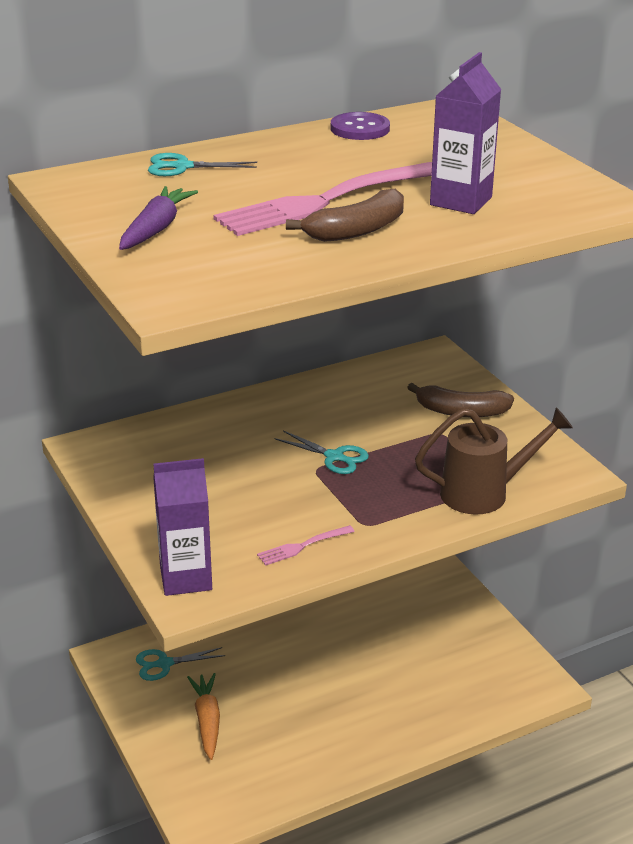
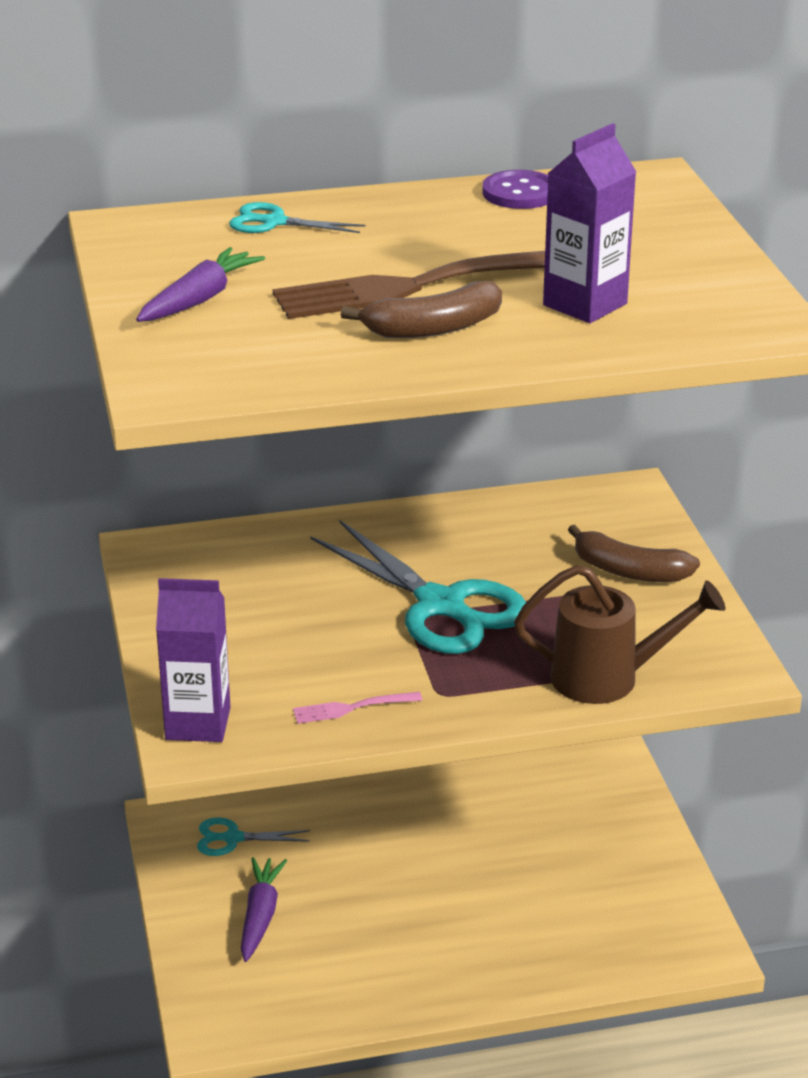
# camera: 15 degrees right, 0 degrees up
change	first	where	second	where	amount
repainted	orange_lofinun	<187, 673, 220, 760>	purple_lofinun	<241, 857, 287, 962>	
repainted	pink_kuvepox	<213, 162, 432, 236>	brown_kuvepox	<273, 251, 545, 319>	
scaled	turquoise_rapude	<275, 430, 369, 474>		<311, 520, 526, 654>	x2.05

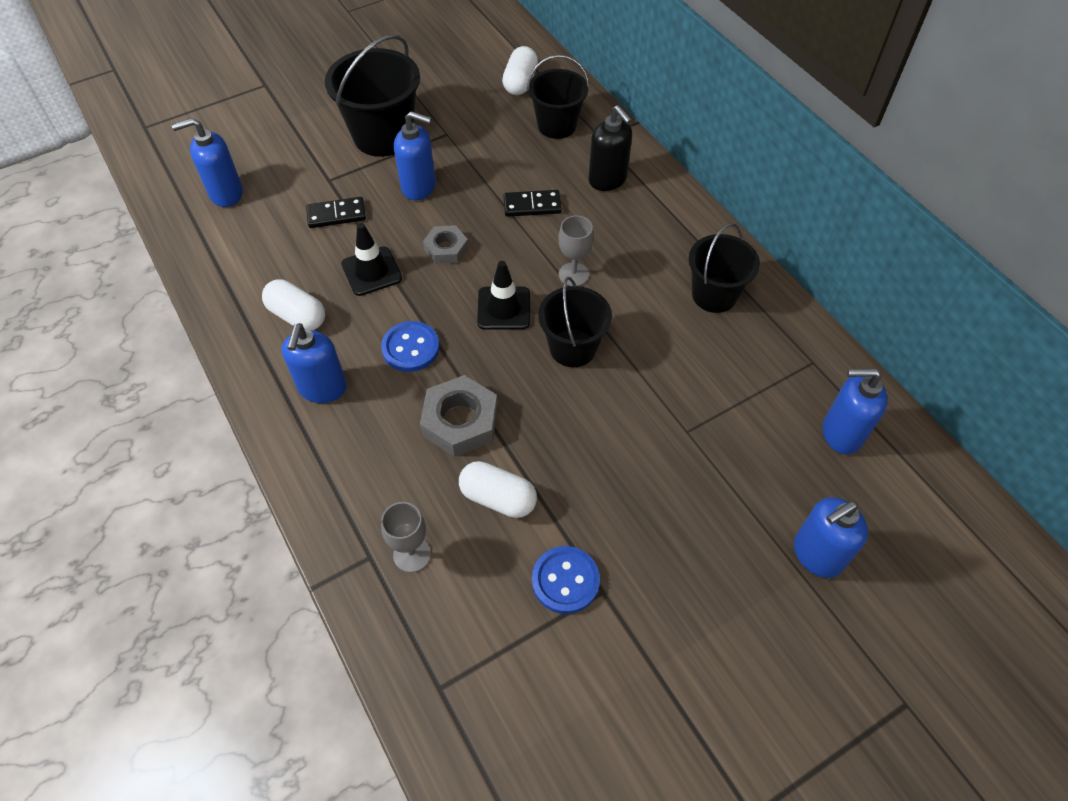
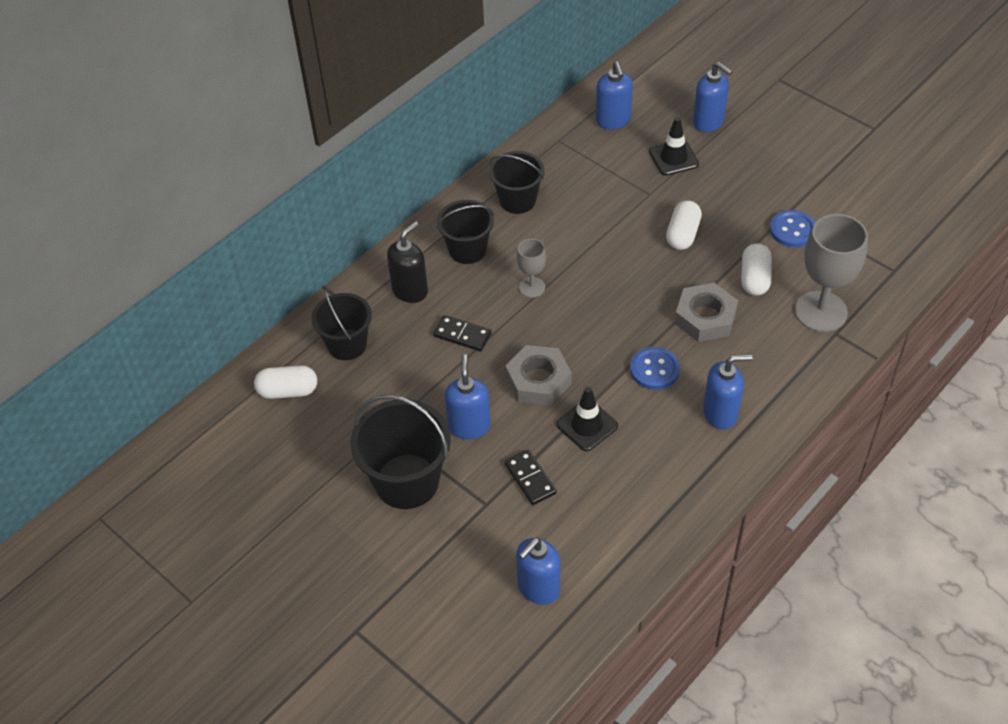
# camera: 105 degrees left, 5 degrees down
change	first	where	second	where	amount
shifted	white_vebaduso	<262, 279, 325, 330>		<666, 200, 702, 250>	
shifted	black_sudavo	<477, 261, 530, 330>		<649, 117, 699, 176>	
shifted	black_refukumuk	<538, 277, 612, 367>		<437, 200, 494, 264>	
rotated	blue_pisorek	<172, 118, 243, 207>		<516, 538, 560, 605>	75 degrees clockwise
rotated	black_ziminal	<503, 190, 562, 217>		<433, 315, 492, 351>	45 degrees counterclockwise
scaled	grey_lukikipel	<381, 502, 431, 573>		<795, 214, 868, 332>	x1.92
scaled	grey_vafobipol	<423, 225, 468, 264>		<506, 345, 572, 406>	x1.60

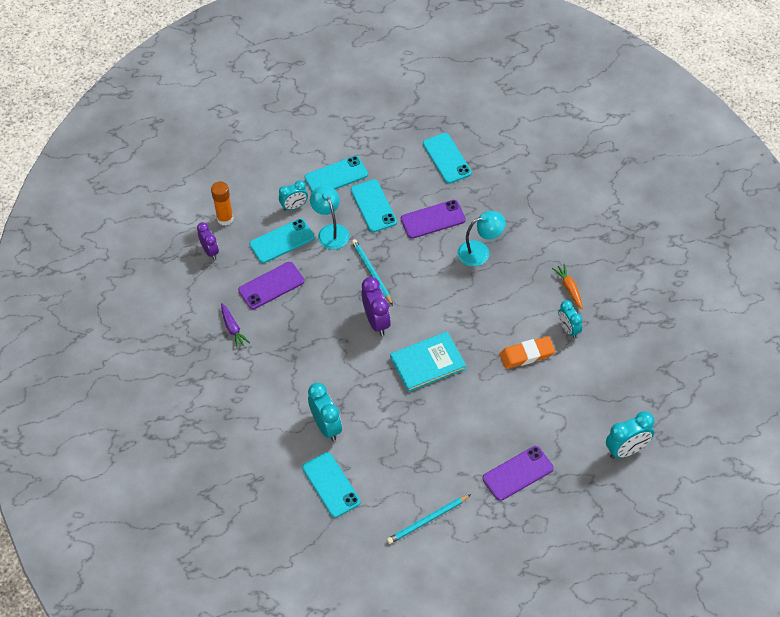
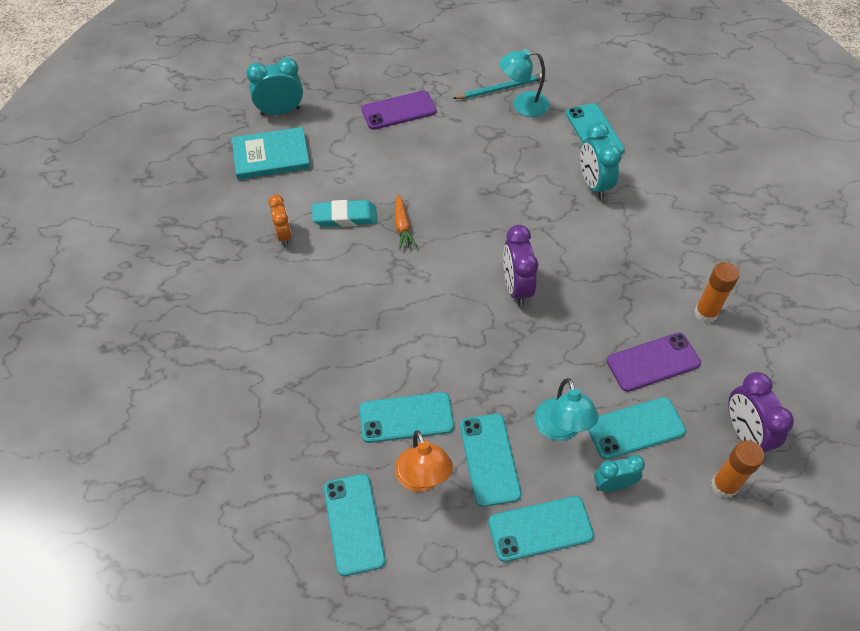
# camera: 170 degrees left, 0 degrees up
change	first	where	second	where	amount
gone	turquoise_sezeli	<352, 239, 393, 305>			
new			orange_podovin	<395, 430, 453, 492>	
shifted	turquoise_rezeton	<390, 332, 466, 392>		<232, 127, 310, 180>	
shifted	turquoise_podovin	<457, 211, 506, 267>		<500, 49, 550, 117>	
shifted	orange_lofinun	<552, 263, 583, 309>		<394, 194, 417, 249>	
swapped	purple_lofinun	<221, 303, 250, 349>	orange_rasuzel	<694, 262, 740, 323>	
repainted	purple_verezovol	<401, 200, 466, 239>	turquoise_verezovol	<359, 392, 454, 443>	
repainted	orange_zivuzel	<500, 336, 555, 369>	turquoise_zivuzel	<312, 200, 377, 227>	
repainted	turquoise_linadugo	<558, 300, 582, 338>	orange_linadugo	<268, 195, 292, 246>	
scaled	purple_linadugo	<197, 222, 219, 259>		<728, 372, 794, 452>	x1.50

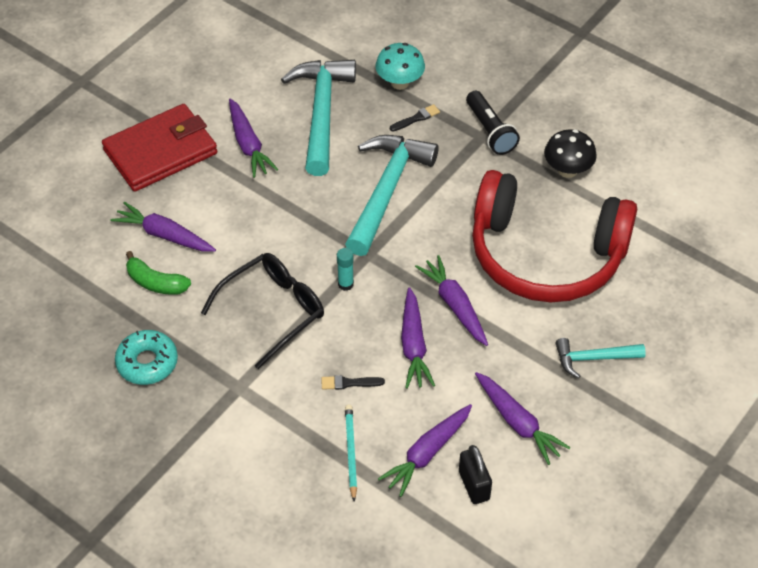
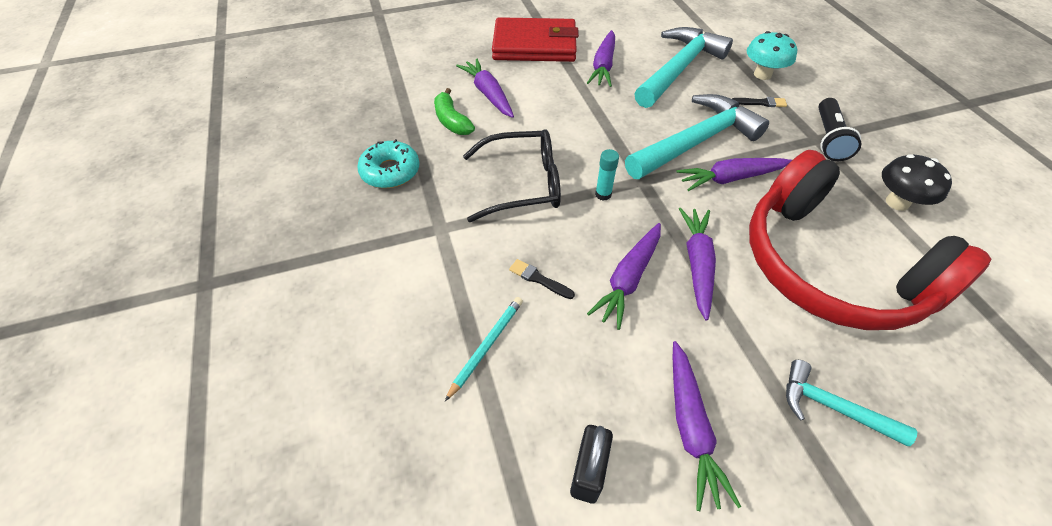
# camera: 35 degrees right, 0 degrees up
change	first	where	second	where	amount
shifted	purple_lofinun	<378, 404, 472, 497>		<676, 158, 792, 191>	

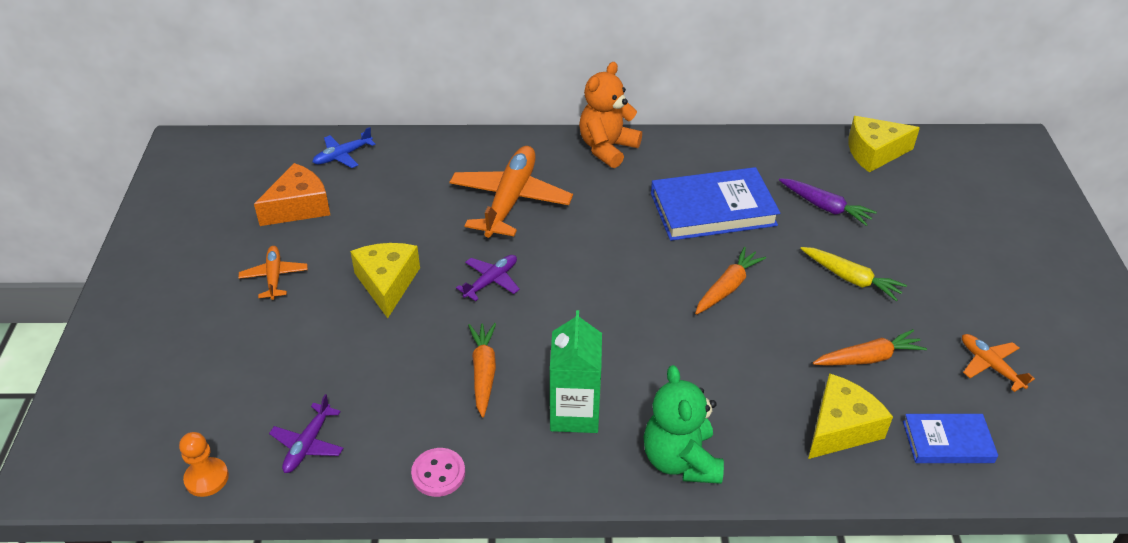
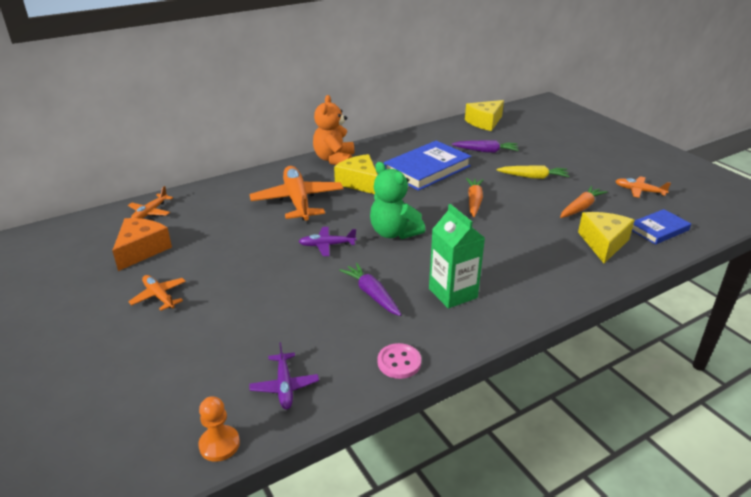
# camera: 30 degrees left, 10 degrees down
change	first	where	second	where	amount
shifted	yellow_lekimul	<350, 243, 420, 318>		<334, 154, 378, 194>	
shifted	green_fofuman	<643, 365, 724, 484>		<370, 162, 425, 239>	
repainted	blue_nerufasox	<312, 127, 376, 168>	orange_nerufasox	<128, 186, 173, 219>	
repainted	orange_lofinun	<468, 323, 496, 418>	purple_lofinun	<339, 263, 402, 316>	
rotated	purple_nerufasox	<456, 255, 520, 301>		<298, 227, 357, 256>	105 degrees counterclockwise

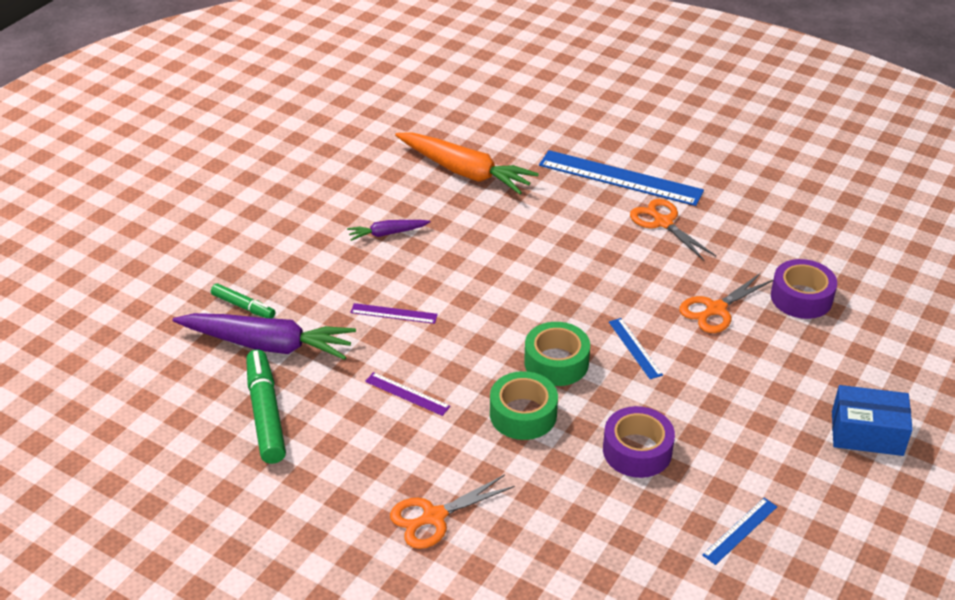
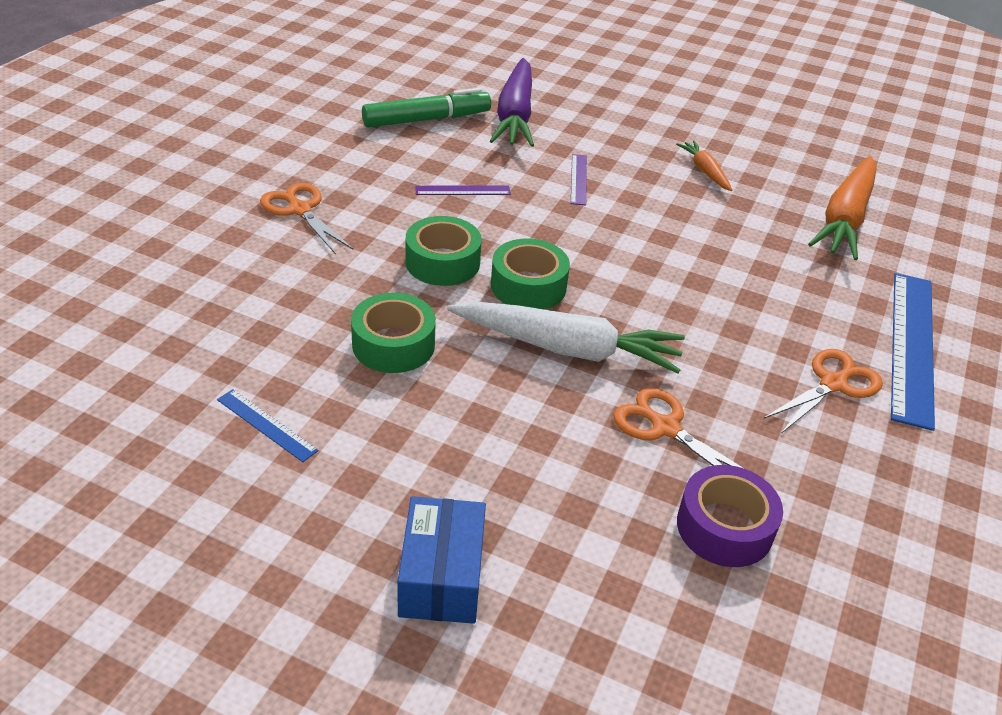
# camera: 80 degrees right, 0 degrees up
change	first	where	second	where	amount
gone	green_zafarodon	<211, 283, 275, 318>			
swapped	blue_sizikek	<609, 318, 663, 379>	white_lofinun	<448, 301, 685, 373>	
repainted	purple_lofinun	<347, 220, 431, 241>	orange_lofinun	<676, 141, 732, 191>	
repainted	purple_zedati	<603, 406, 675, 478>	green_zedati	<351, 293, 436, 373>	
rotated	purple_sizikek	<365, 372, 451, 416>		<415, 186, 511, 195>	60 degrees clockwise

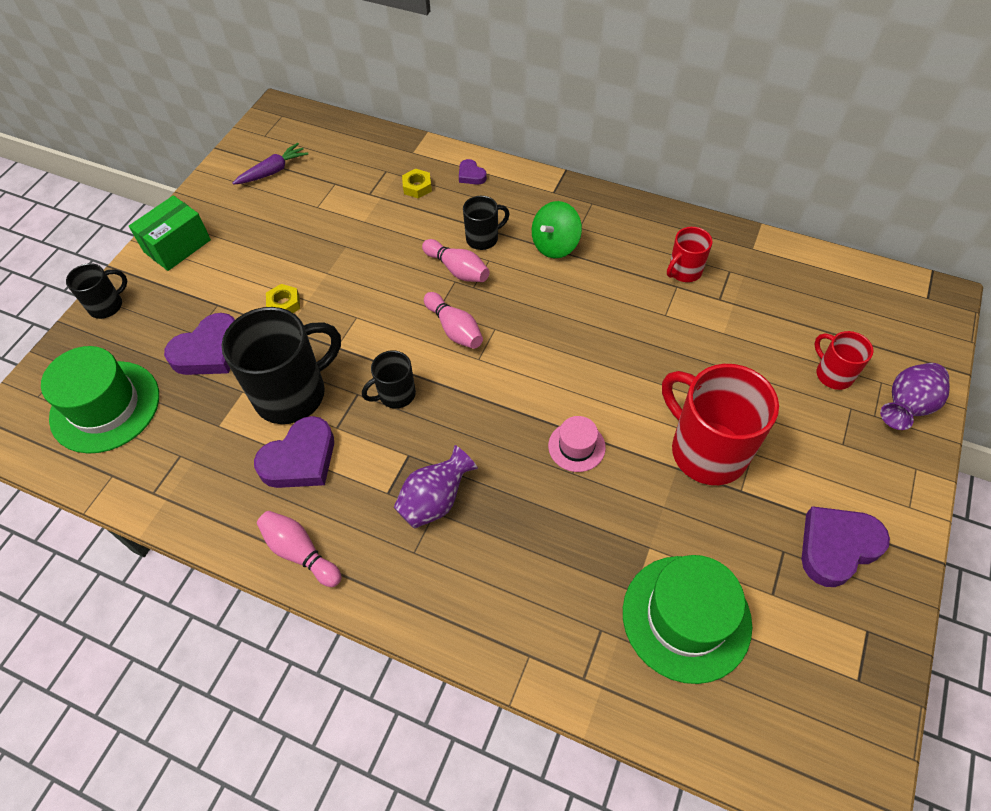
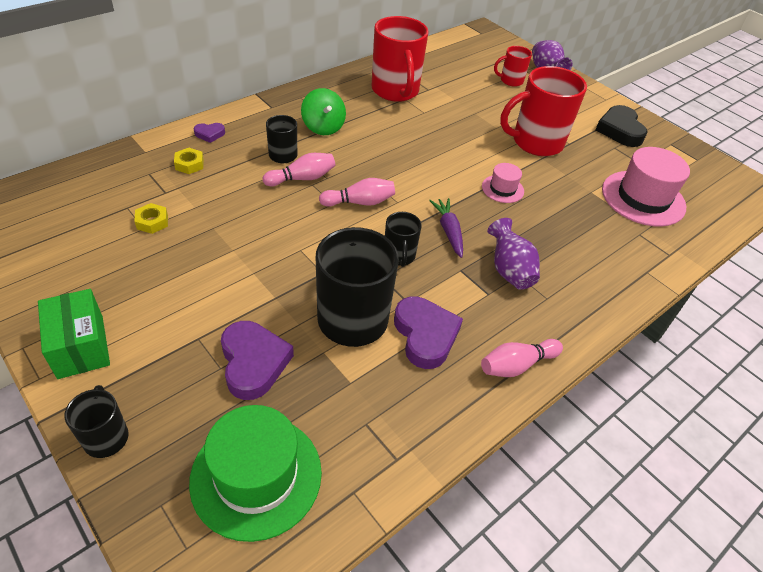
# camera: 70 degrees left, 10 degrees down
change	first	where	second	where	amount
shifted	purple_lofinun	<232, 143, 308, 185>		<429, 198, 463, 258>	
shifted	yellow_vafobipol	<266, 284, 300, 313>		<134, 203, 168, 234>	
repainted	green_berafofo	<623, 555, 752, 684>	pink_berafofo	<602, 147, 690, 227>	
repainted	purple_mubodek	<802, 506, 890, 587>	black_mubodek	<595, 105, 648, 147>	
scaled	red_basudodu	<667, 227, 713, 282>		<371, 16, 428, 102>	x1.96

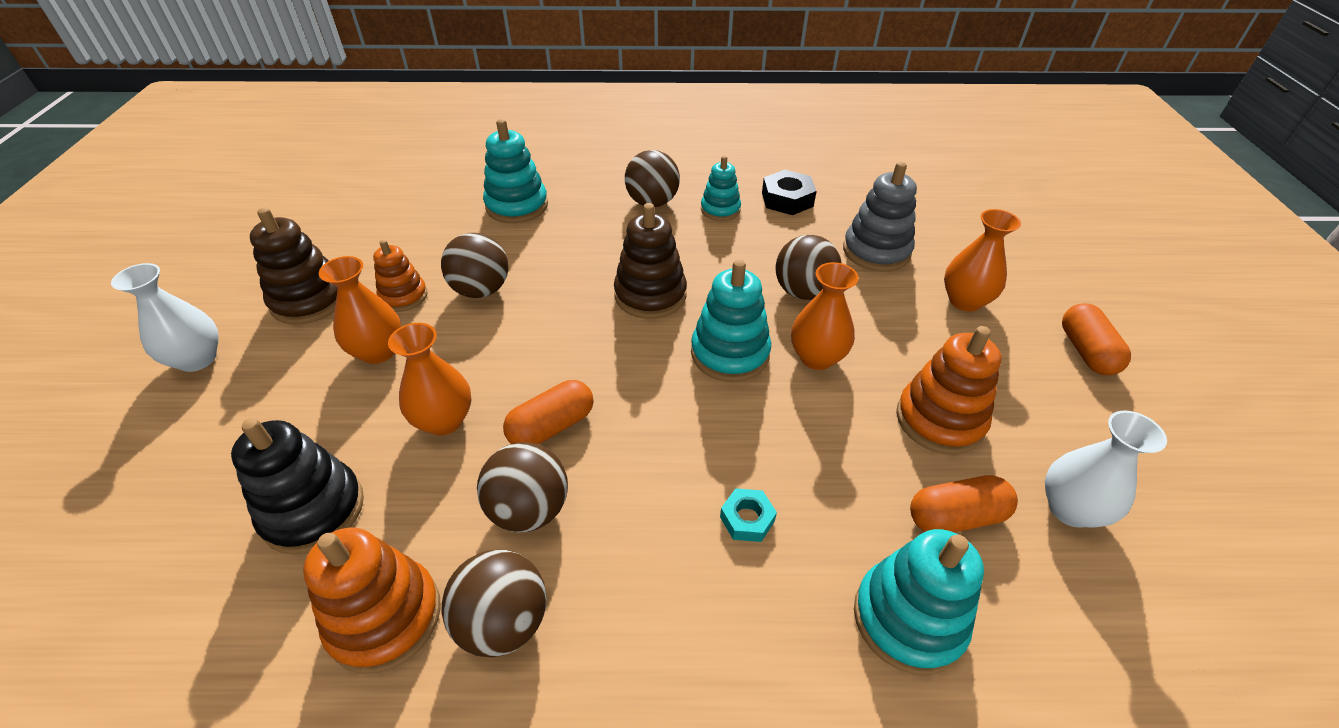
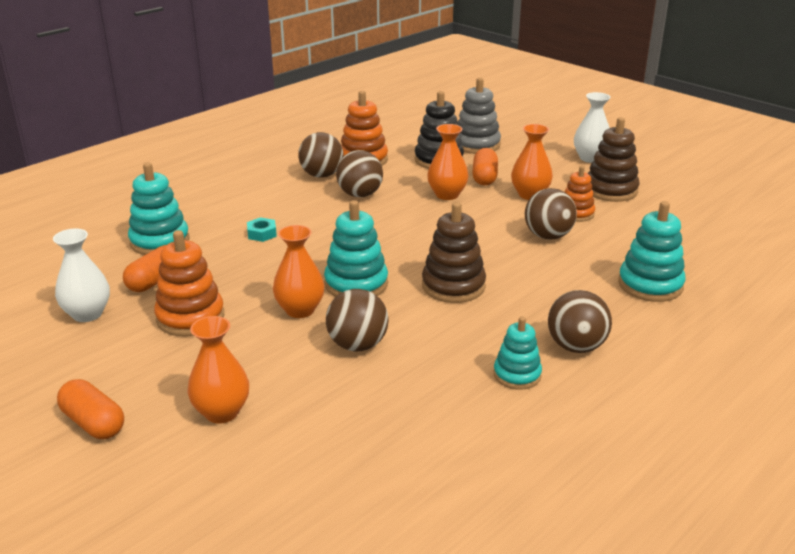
# camera: 135 degrees right, 15 degrees down
change	first	where	second	where	amount
gone	black_vafobipol	<762, 170, 817, 215>			
shifted	orange_vebaduso	<503, 380, 593, 445>		<472, 148, 498, 185>	
shifted	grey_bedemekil	<843, 162, 917, 272>		<457, 78, 501, 154>	

